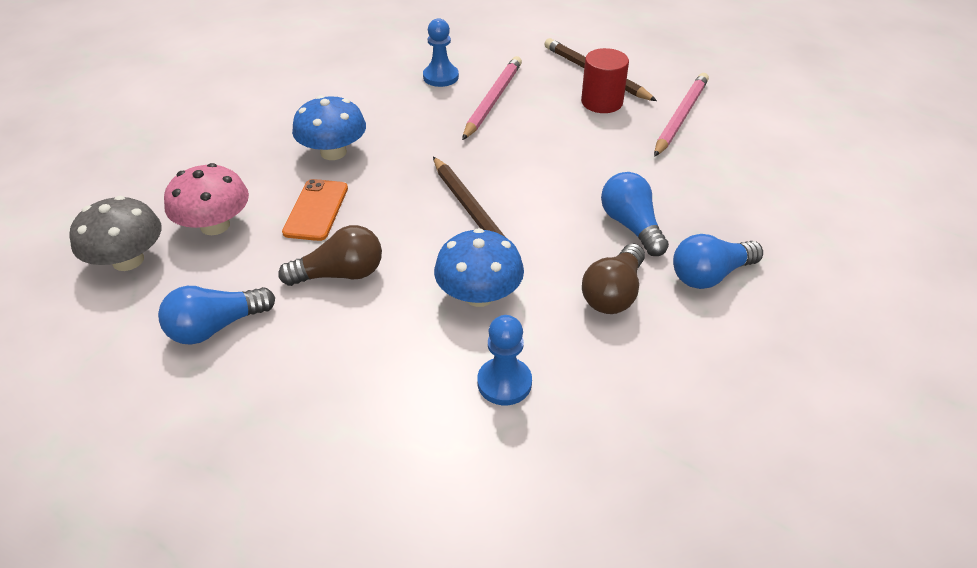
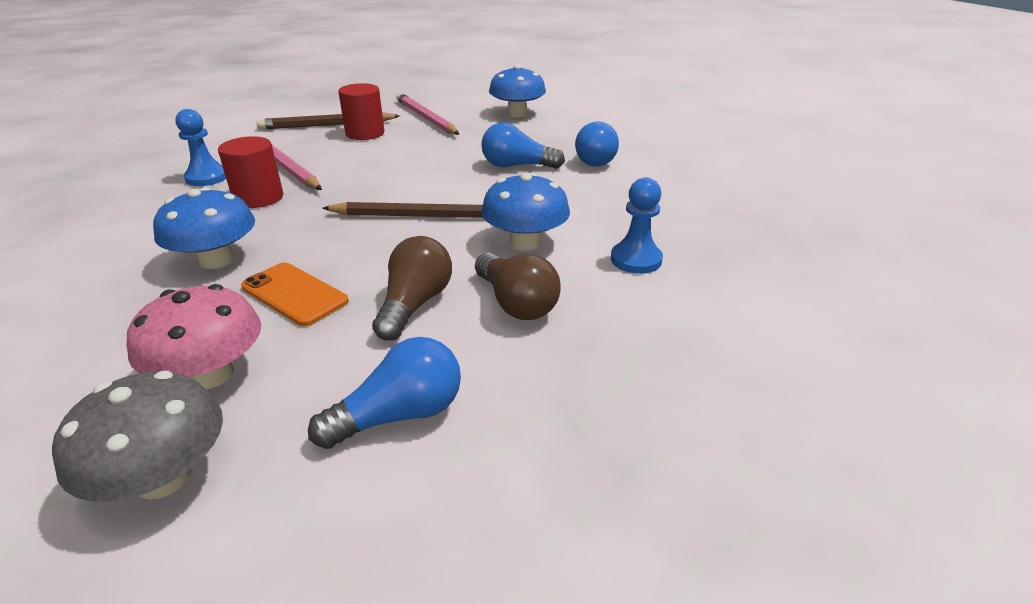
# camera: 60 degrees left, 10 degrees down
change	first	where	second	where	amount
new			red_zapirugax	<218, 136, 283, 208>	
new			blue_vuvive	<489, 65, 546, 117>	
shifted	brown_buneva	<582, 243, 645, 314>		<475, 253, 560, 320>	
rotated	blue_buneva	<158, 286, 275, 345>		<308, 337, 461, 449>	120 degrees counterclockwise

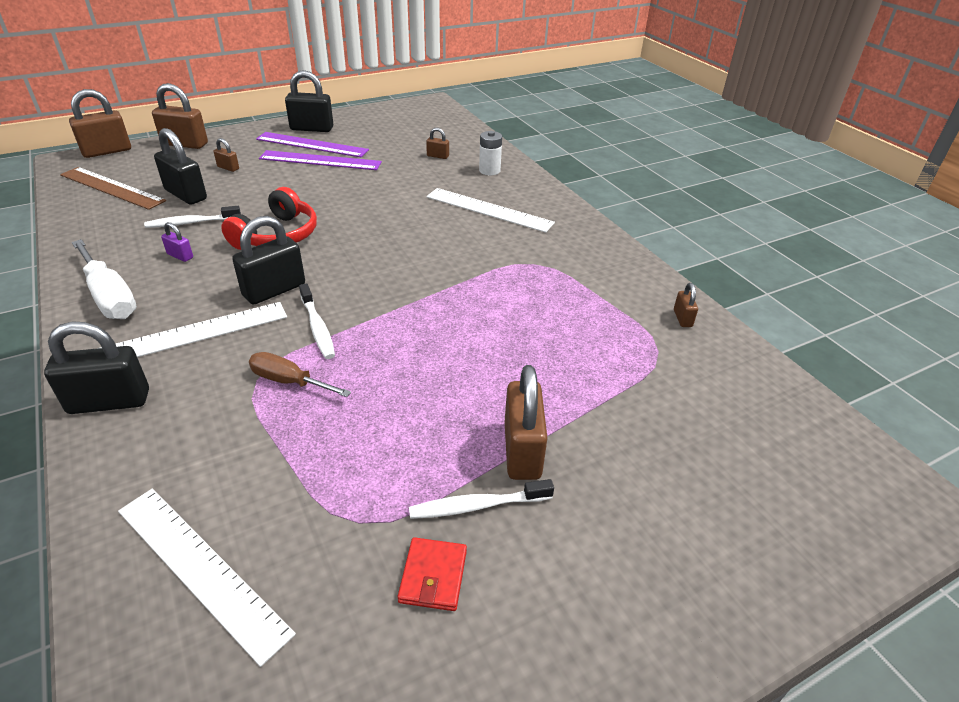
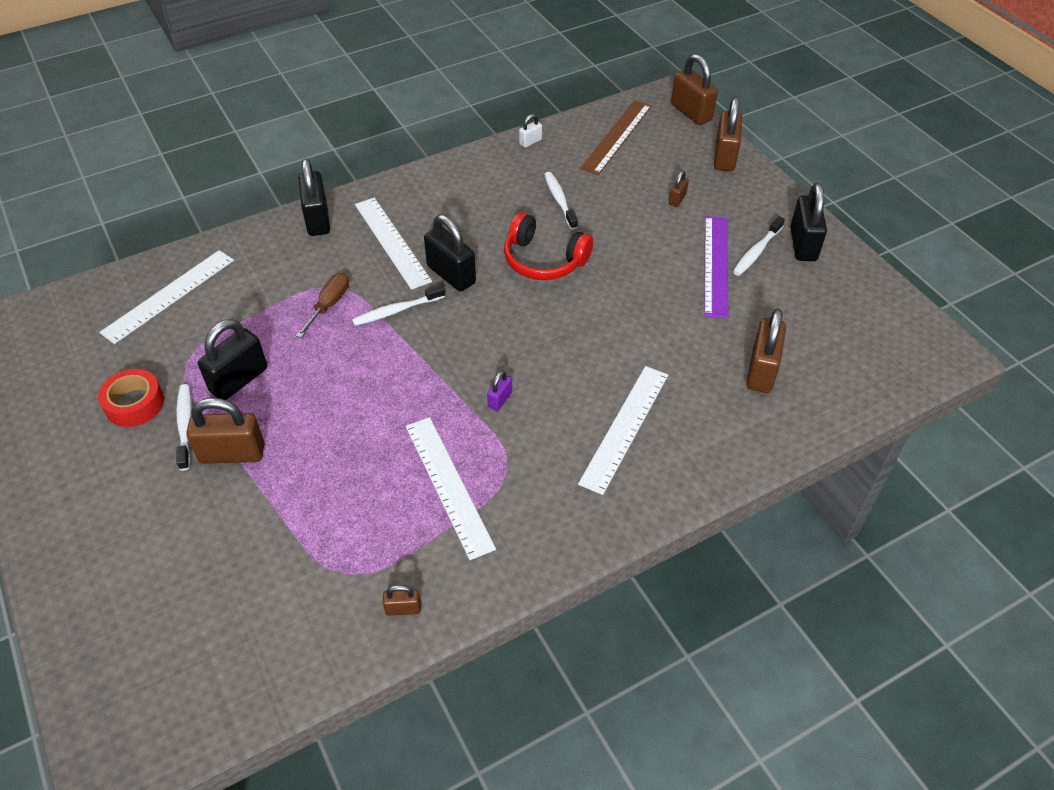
# camera: 90 degrees right, 10 degrees up
change	first	where	second	where	amount
gone	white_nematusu	<72, 239, 137, 319>			
gone	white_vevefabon	<479, 131, 502, 175>			
new			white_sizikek	<406, 417, 496, 560>	
new			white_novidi	<519, 114, 542, 148>	
shifted	black_novidi	<154, 128, 207, 205>		<198, 319, 267, 400>	
shifted	purple_novidi	<161, 222, 193, 262>		<487, 371, 512, 411>	
swapped	purple_sizikek	<256, 132, 369, 157>	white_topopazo	<733, 216, 785, 276>	
swapped	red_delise	<398, 537, 467, 611>	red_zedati	<98, 369, 164, 427>	
scaled	brown_novidi	<426, 128, 449, 159>		<746, 308, 786, 393>	x2.04

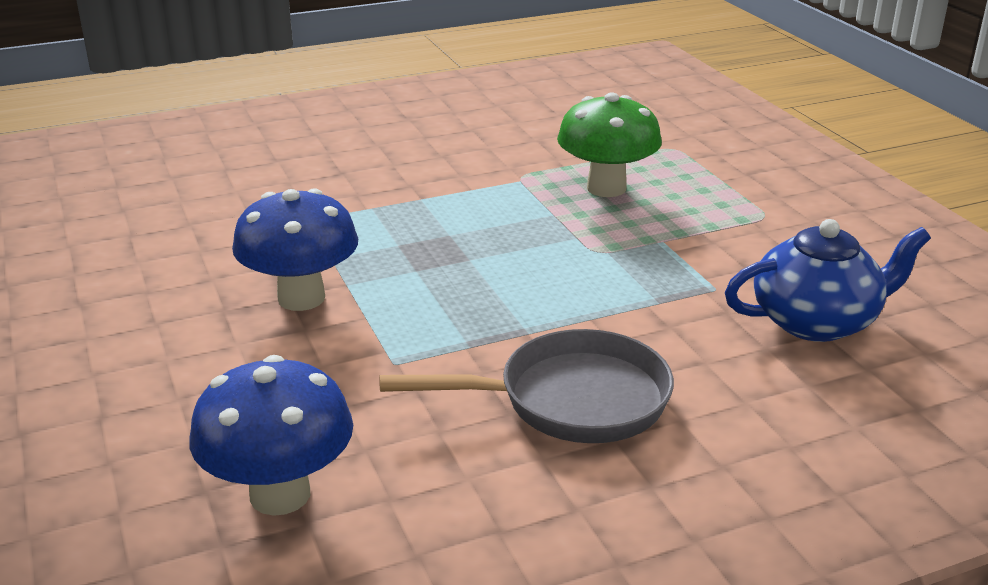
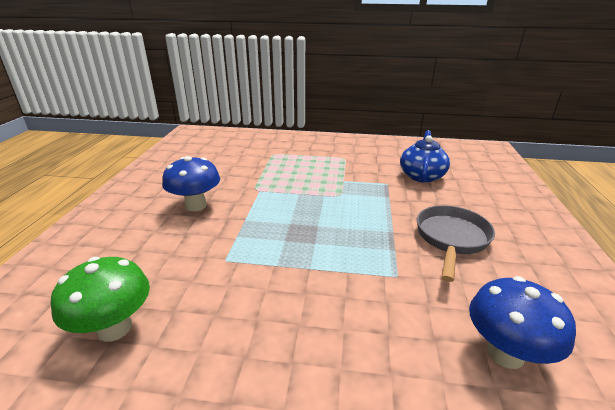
# camera: 60 degrees left, 0 degrees up
change	first	where	second	where	amount
shifted	blue_vuvive	<232, 188, 358, 311>		<162, 156, 220, 211>	
shifted	green_vuvive	<557, 92, 662, 197>		<51, 257, 150, 342>	

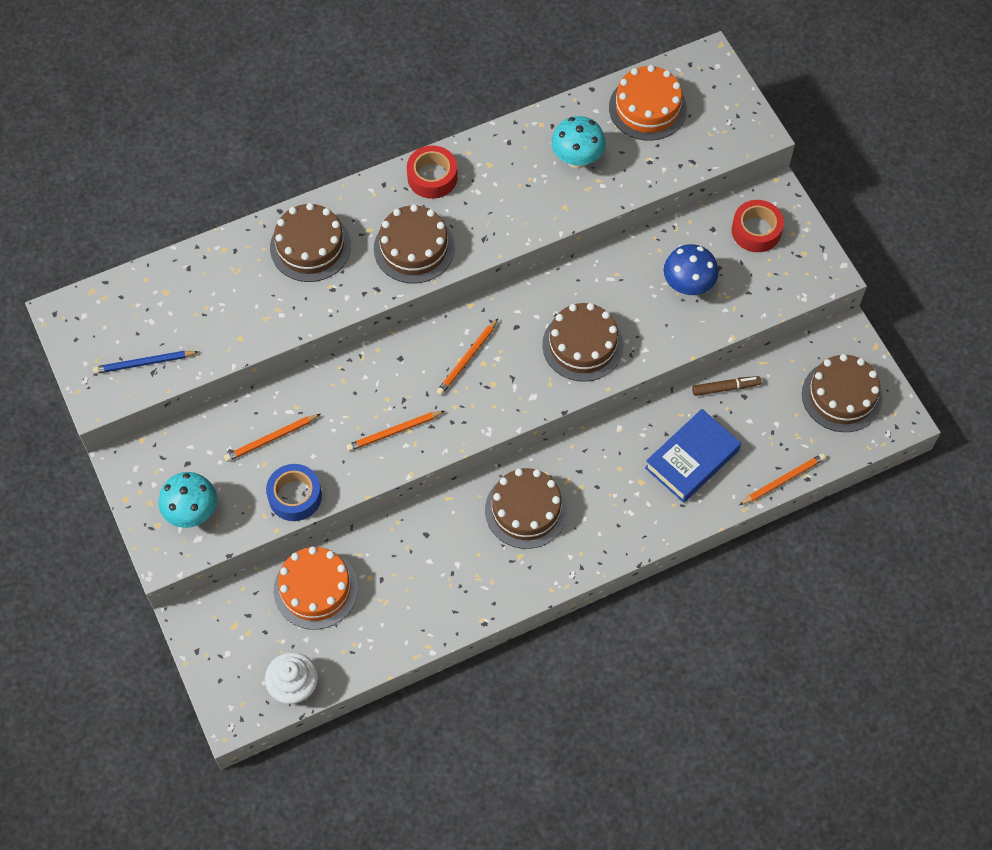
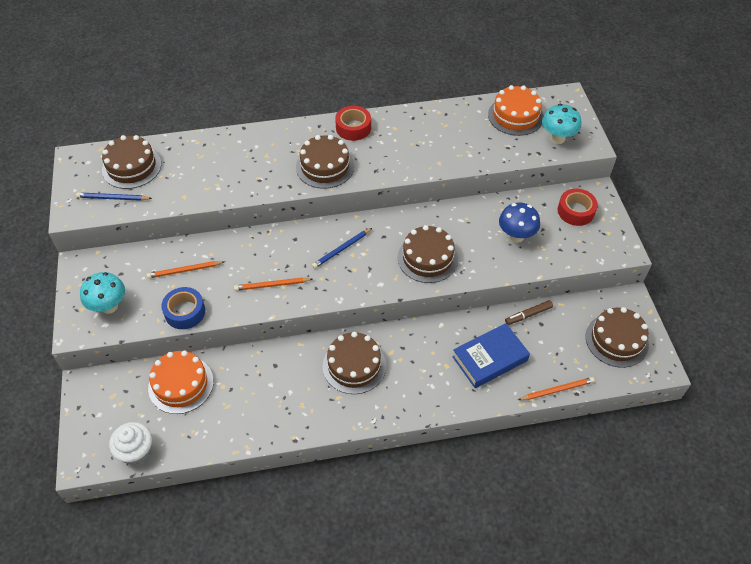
# camera: 15 degrees right, 10 degrees down
change	first	where	second	where	amount
shifted	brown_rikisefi	<270, 203, 351, 282>		<102, 135, 161, 189>	
shifted	turquoise_vuvive	<551, 116, 606, 169>		<542, 104, 582, 144>	
repainted	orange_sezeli	<437, 319, 498, 395>	blue_sezeli	<312, 228, 372, 268>	
rotated	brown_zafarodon	<692, 376, 761, 396>		<505, 300, 553, 325>	150 degrees clockwise

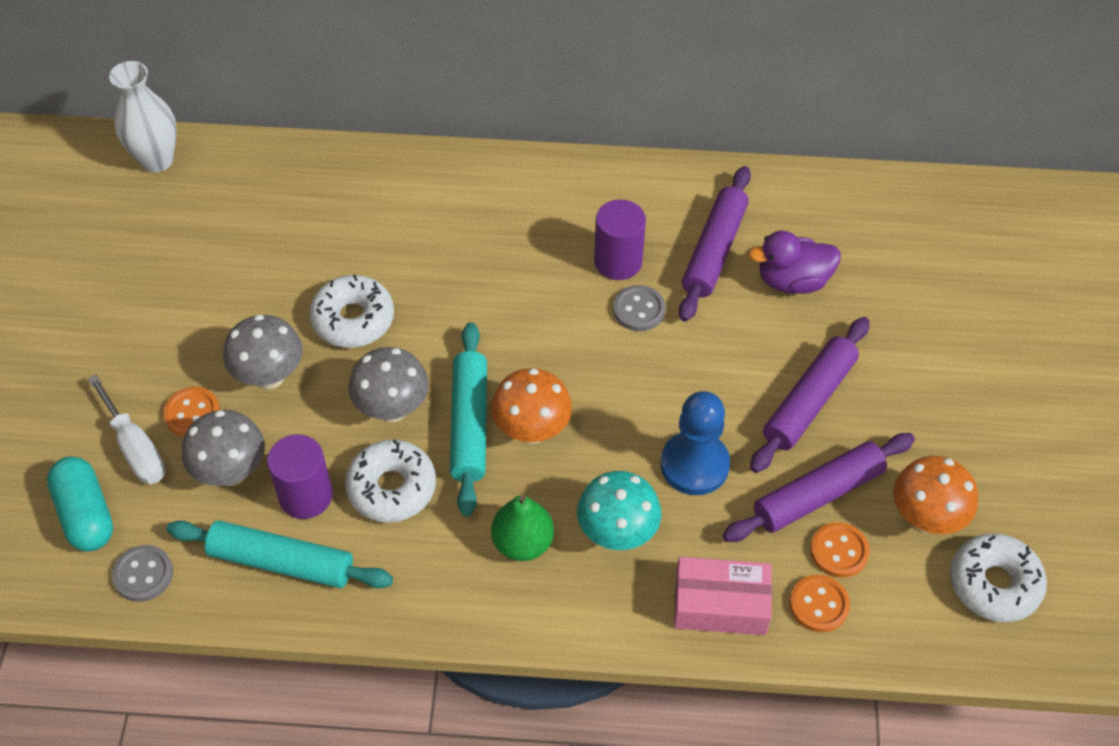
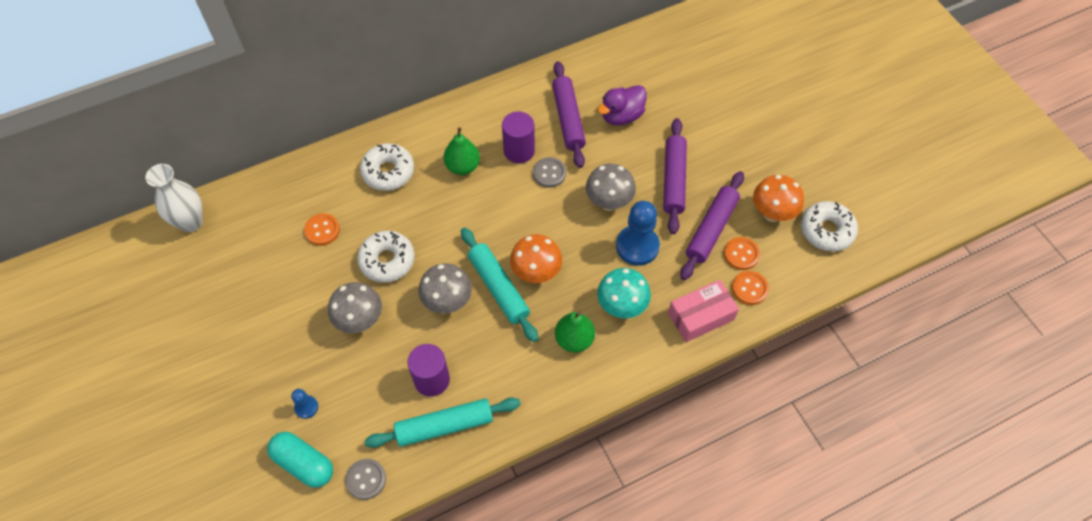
# camera: 30 degrees left, 5 degrees up
change	first	where	second	where	amount
new			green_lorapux	<443, 127, 480, 175>	
shifted	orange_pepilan	<163, 387, 220, 437>		<304, 213, 340, 246>	
shifted	grey_vuvive	<182, 410, 265, 486>		<586, 164, 636, 211>	
shifted	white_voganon	<345, 439, 436, 523>		<360, 143, 414, 191>	
swapped	white_nematusu	<88, 374, 166, 484>	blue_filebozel	<291, 389, 318, 419>	

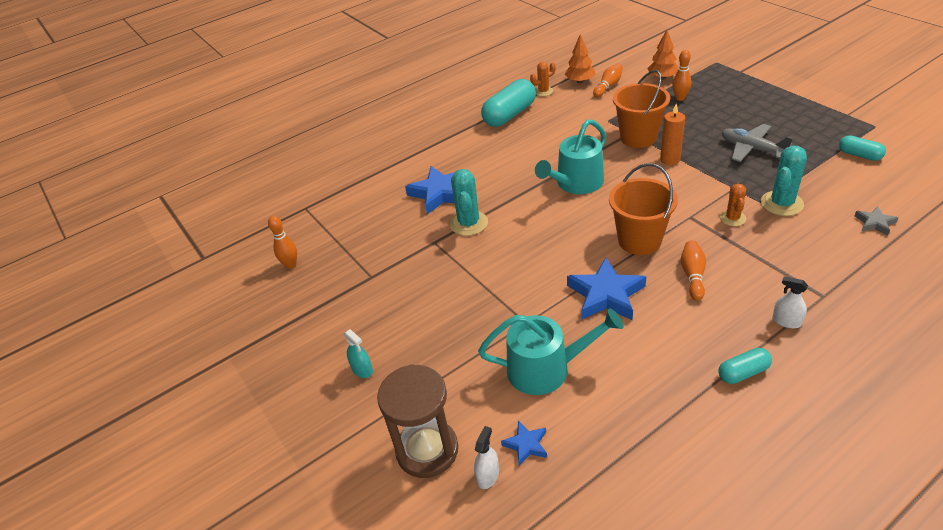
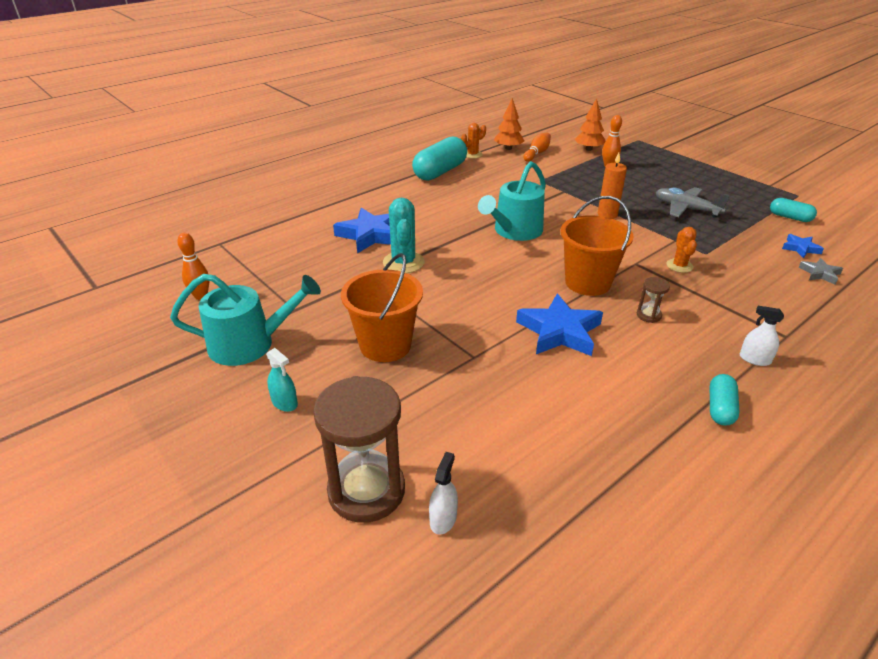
# camera: 10 degrees left, 5 degrees down
change	first	where	second	where	amount
gone	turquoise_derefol	<761, 146, 807, 216>			
shifted	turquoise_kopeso	<478, 308, 623, 395>		<170, 274, 321, 366>	
shifted	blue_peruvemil	<501, 421, 547, 466>		<782, 234, 824, 258>	
shifted	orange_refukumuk	<613, 70, 670, 148>		<341, 253, 423, 362>	
swapped	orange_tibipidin	<681, 240, 706, 301>	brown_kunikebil	<637, 277, 670, 323>	
rotated	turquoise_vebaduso	<718, 348, 772, 384>		<710, 374, 740, 426>	45 degrees counterclockwise

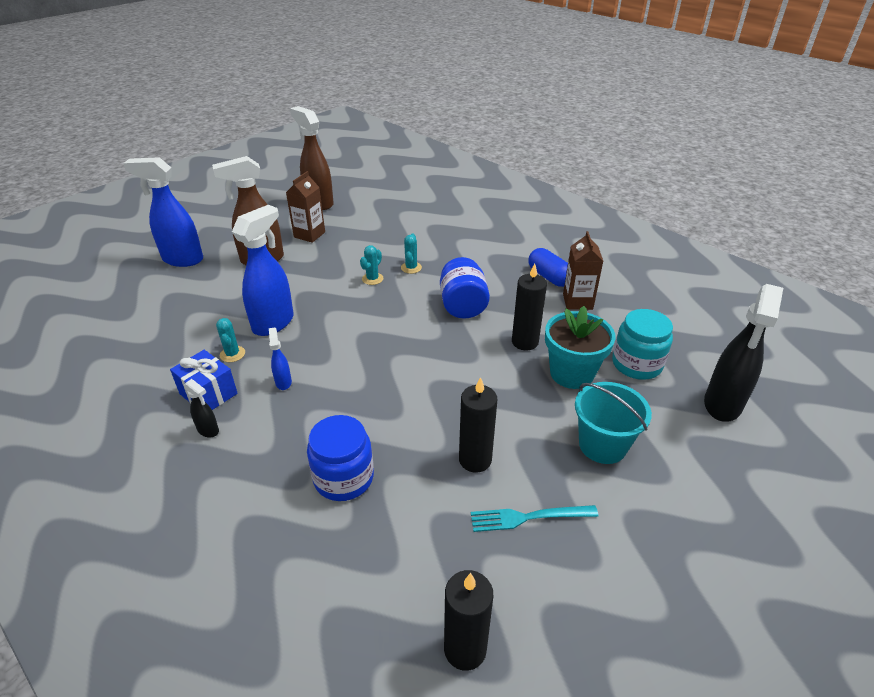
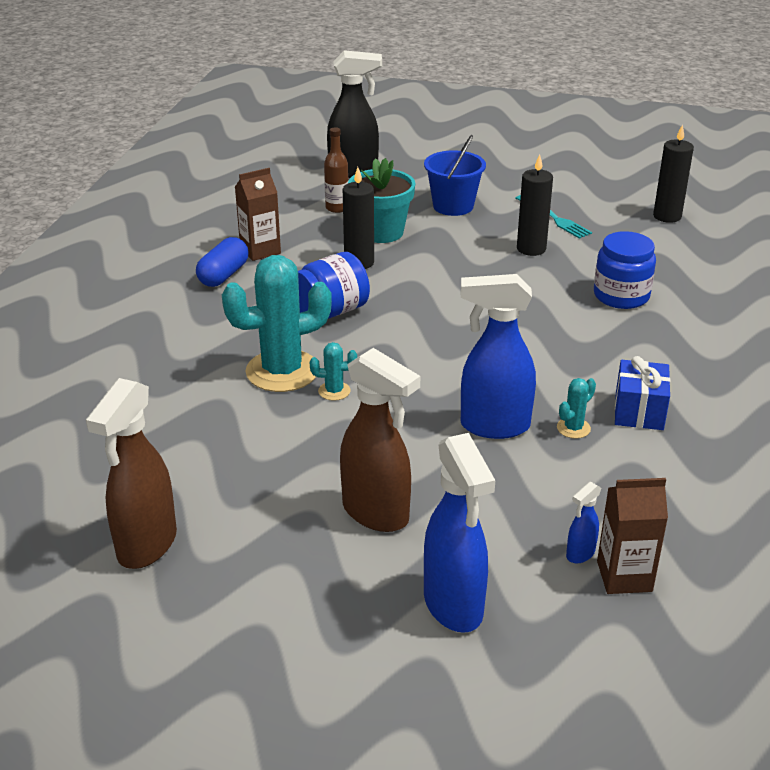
# camera: 120 degrees left, 5 degrees down
change	first	where	second	where	amount
gone	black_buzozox	<184, 379, 219, 438>			
shifted	blue_buzozox	<269, 327, 292, 390>		<566, 481, 602, 563>	
shifted	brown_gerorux	<286, 171, 325, 243>		<597, 478, 668, 594>	
swapped	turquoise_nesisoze	<612, 309, 673, 380>	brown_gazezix	<324, 127, 348, 213>	
repainted	turquoise_refukumuk	<575, 382, 652, 464>	blue_refukumuk	<424, 135, 486, 216>	
scaled	turquoise_derefol	<401, 234, 422, 274>		<222, 255, 332, 392>	x2.33

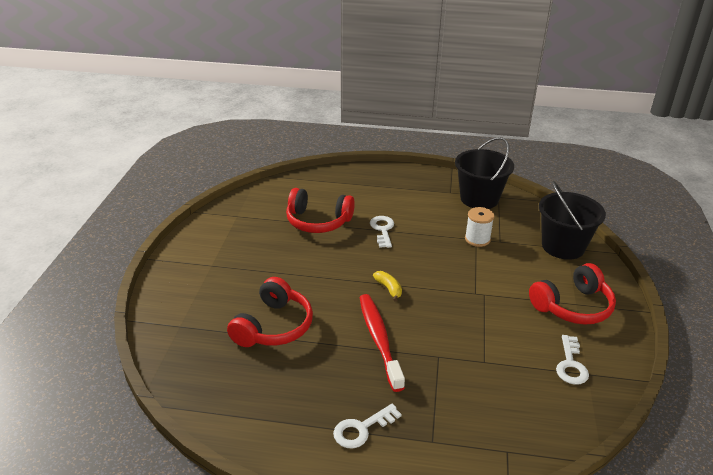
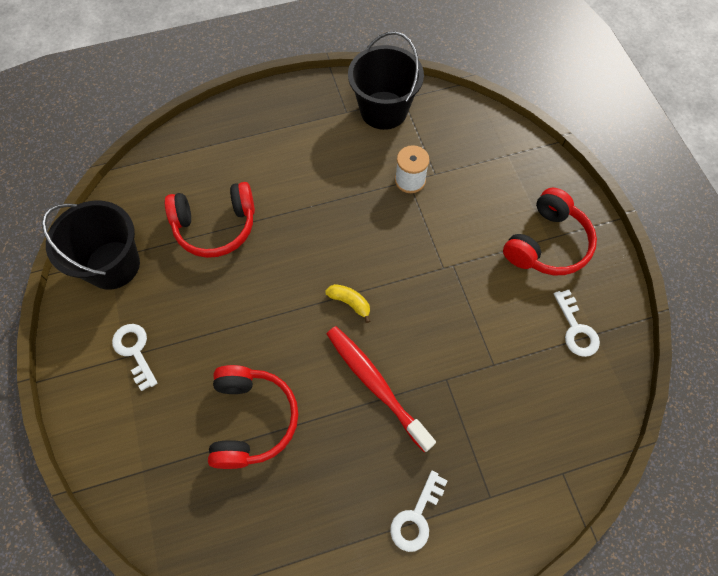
# camera: 25 degrees left, 30 degrees up
change	first	where	second	where	amount
shifted	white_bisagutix	<370, 216, 394, 248>		<112, 324, 157, 391>	
shifted	black_refukumuk	<539, 181, 606, 260>		<42, 201, 140, 289>	

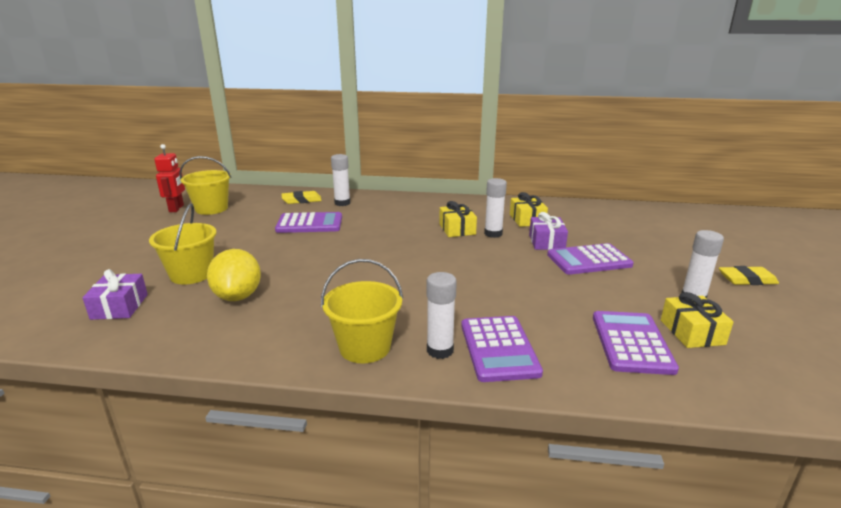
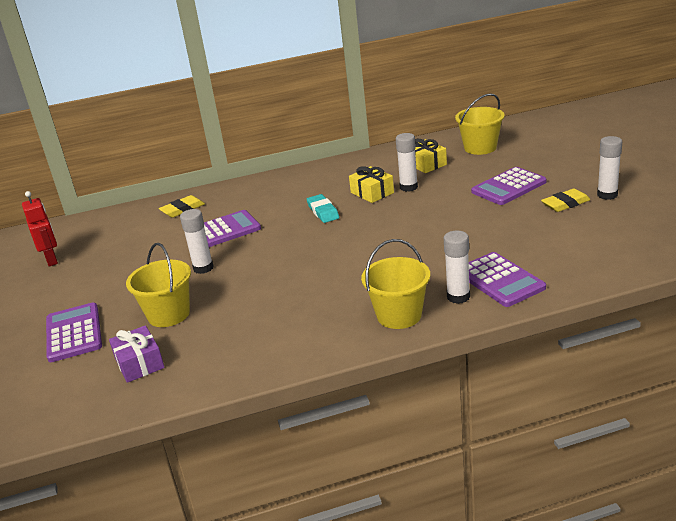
# camera: 20 degrees left, 5 degrees up
change	first	where	second	where	amount
gone	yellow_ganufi	<207, 249, 261, 301>			
gone	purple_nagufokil	<529, 212, 568, 250>			
gone	yellow_nagufokil	<661, 292, 734, 348>			
new			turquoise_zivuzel	<307, 194, 339, 223>	
shifted	yellow_refukumuk	<179, 156, 231, 215>		<455, 93, 505, 155>	
shifted	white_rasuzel	<331, 154, 351, 206>		<180, 209, 214, 274>	
shifted	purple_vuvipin	<593, 311, 679, 375>		<46, 303, 102, 362>	
shifted	yellow_zivuzel	<719, 266, 779, 285>		<541, 189, 591, 212>	

